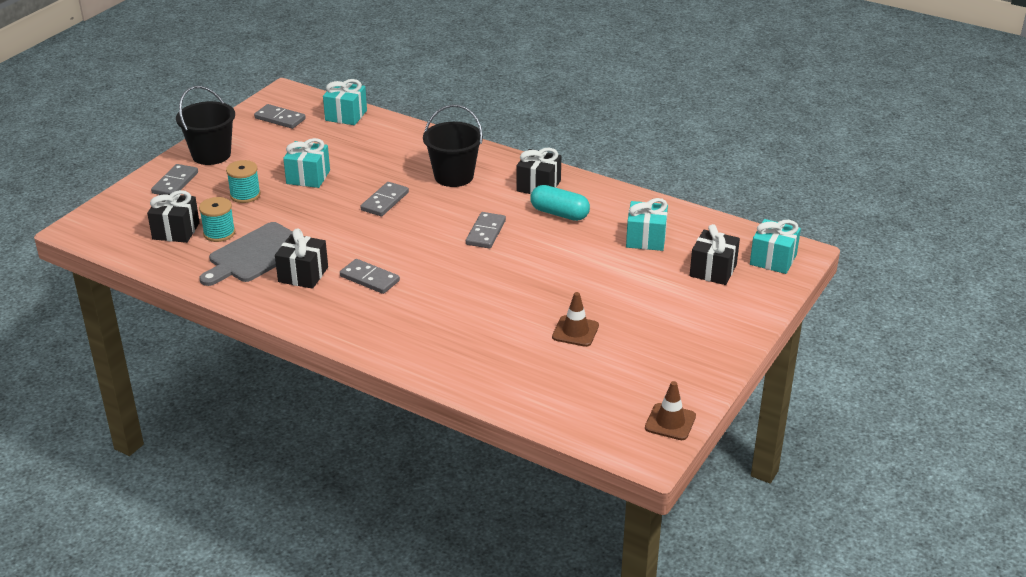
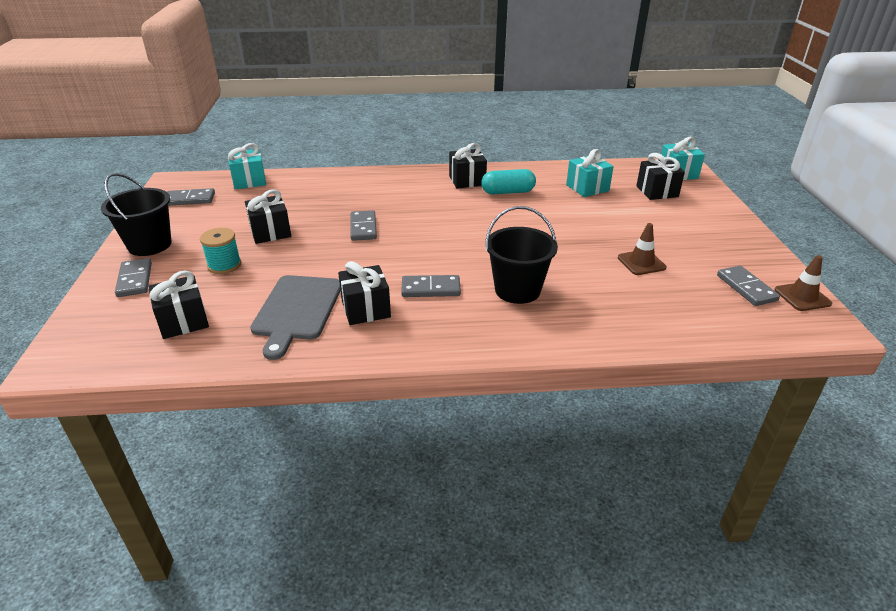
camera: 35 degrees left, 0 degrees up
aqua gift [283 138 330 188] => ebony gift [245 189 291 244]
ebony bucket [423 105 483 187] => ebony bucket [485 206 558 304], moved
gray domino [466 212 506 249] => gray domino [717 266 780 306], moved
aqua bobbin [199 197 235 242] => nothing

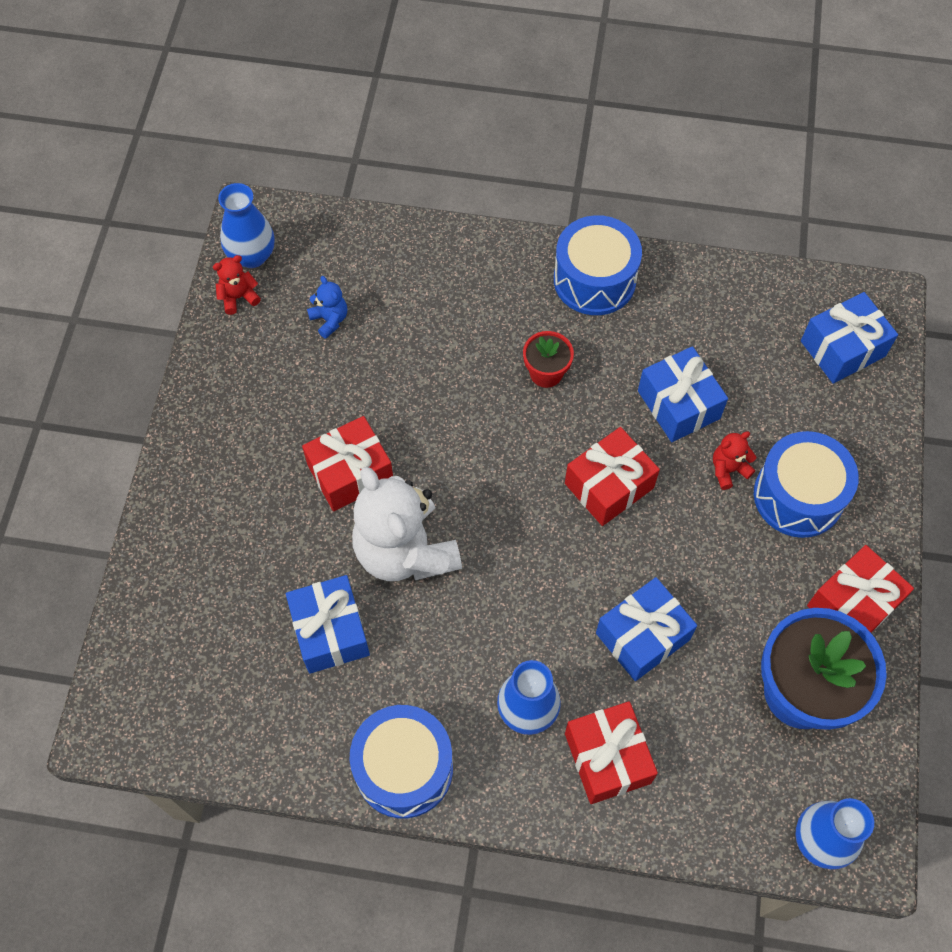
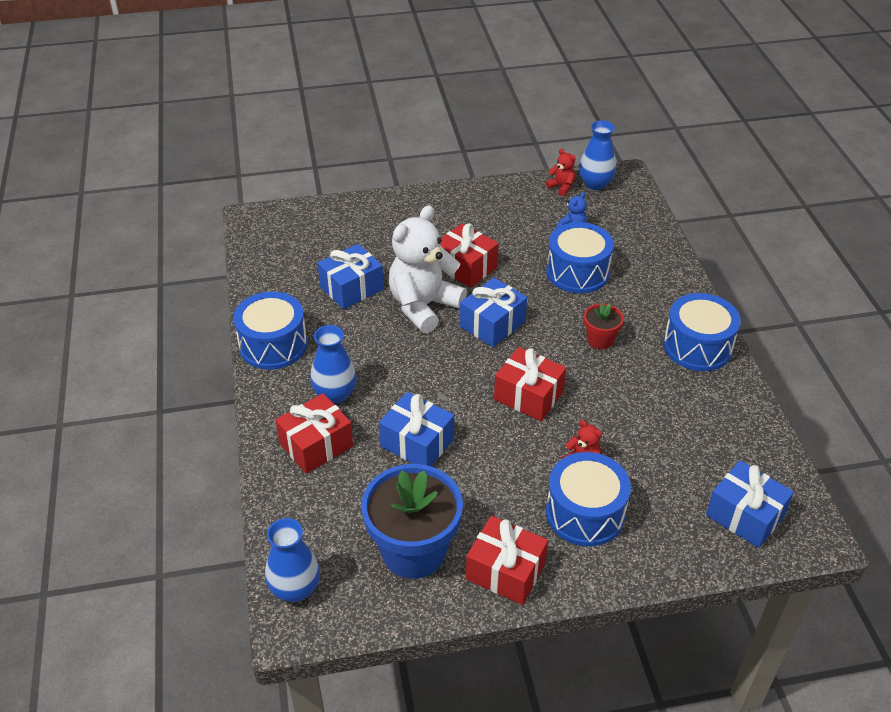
camera: 70 degrees right, 20 degrees down
blue gift [638 346 728 442] => blue gift [460 277 527 347], moved
nothing => blue toy drum [546 222 614 293]

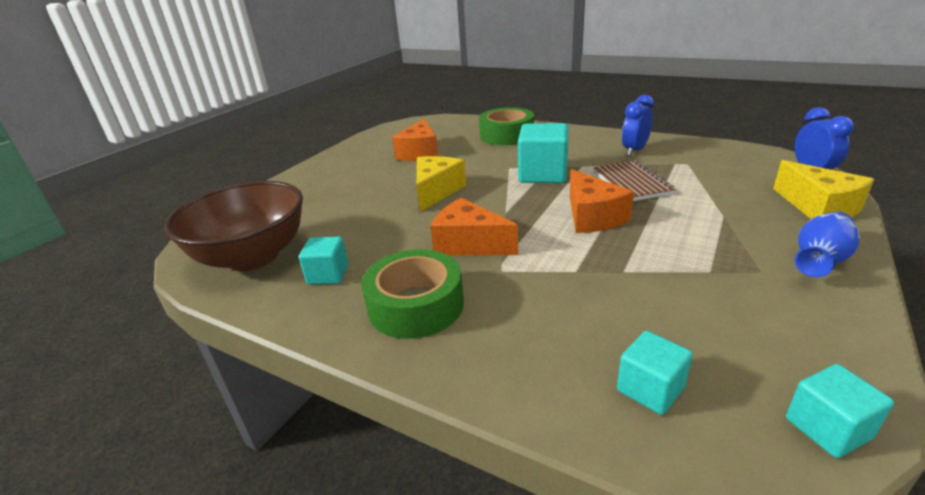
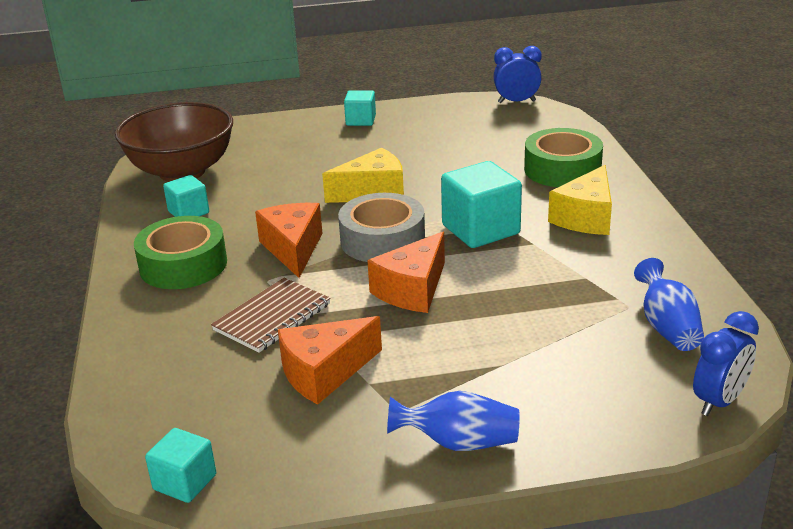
camera: 50 degrees right, 0 degrees up
russet notebook [594 161 676 201] => russet notebook [211 278 331 353], moved
orange-coloured cheese [392 119 438 161] => orange-coloured cheese [278 316 382 405], moved
nothing => gray tape [338 193 425 262]
aqua cube [617 331 693 415] => aqua cube [344 90 376 126], moved
blue bedside clock [622 95 654 156] => blue bedside clock [494 46 542 103], moved
golden cheese [773 160 874 219] => golden cheese [548 165 612 235], moved
nothing => blue vase [634 258 704 351]

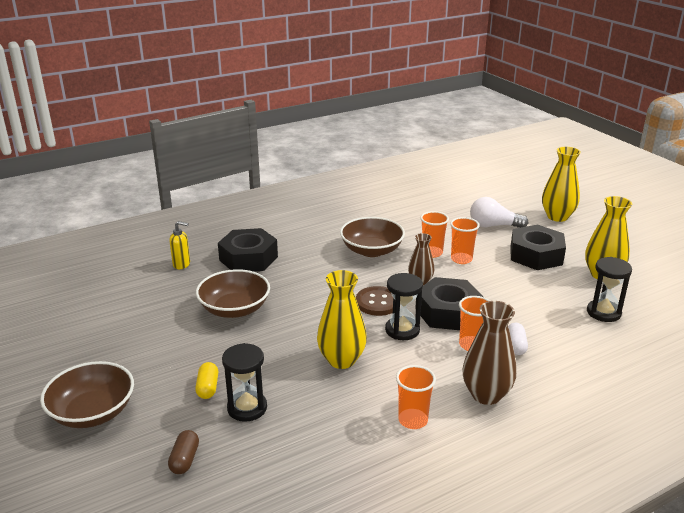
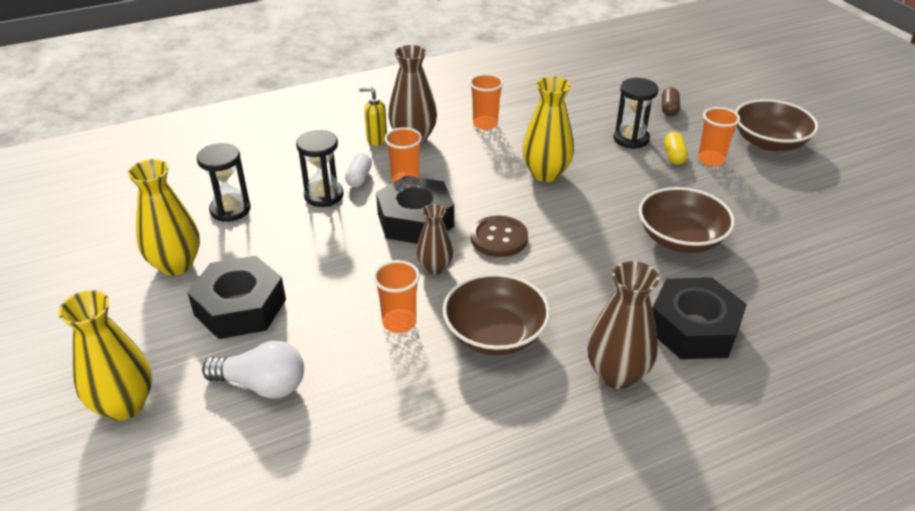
camera: 175 degrees left, 10 degrees up
ebony sandglass [385 273 423 340] => ebony sandglass [296 130 344 207], moved
golden soap pump [169 221 190 269] => golden soap pump [359 87 387 146], moved
nothing => russet vase [587 261 659 389]
orange-coloured cup [450 217 480 264] => orange-coloured cup [698 107 740 166], moved

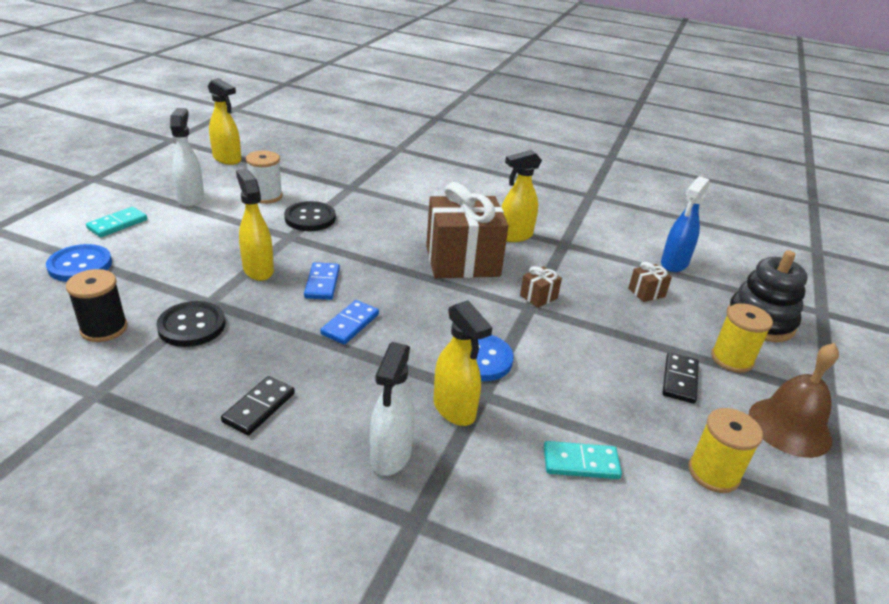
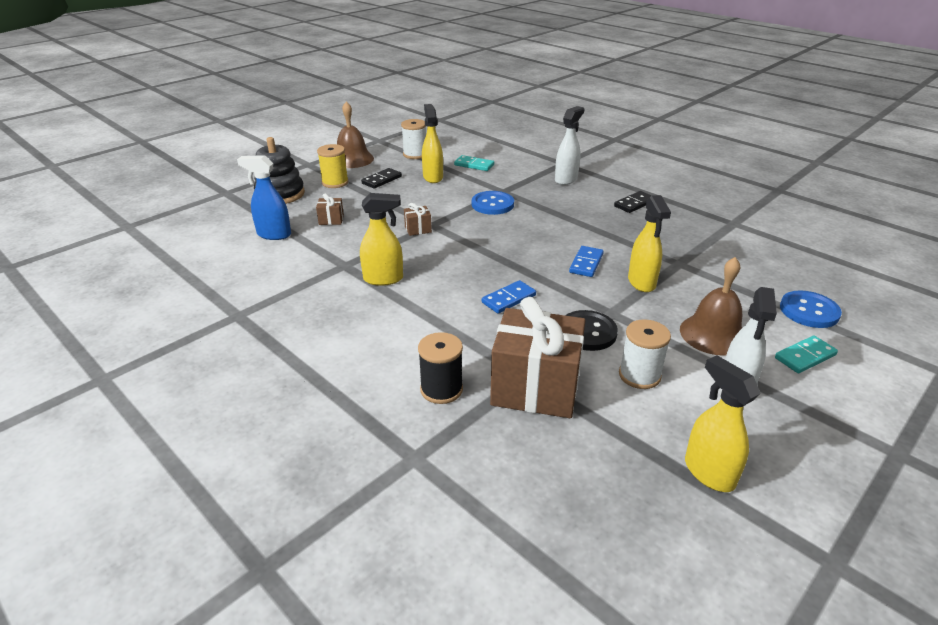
camera: 155 degrees left, 0 degrees up
blue spray bottle [661 176 709 272] => blue spray bottle [237 155 291 240], 135 degrees counterclockwise
golden bobbin [688 408 763 493] => pure white bobbin [401 119 426 159]
ebony bobbin [66 269 128 342] => ebony bobbin [418 332 463 404], moved
golden spray bottle [434 300 493 426] => golden spray bottle [422 104 443 183], moved
blue domino [320 300 379 345] => blue domino [482 280 536 313], moved
russet gift [426 182 509 278] => russet gift [490 297 586 418], moved
nothing => russet bell [680 257 742 356]
ebony button [156 301 225 347] => nothing

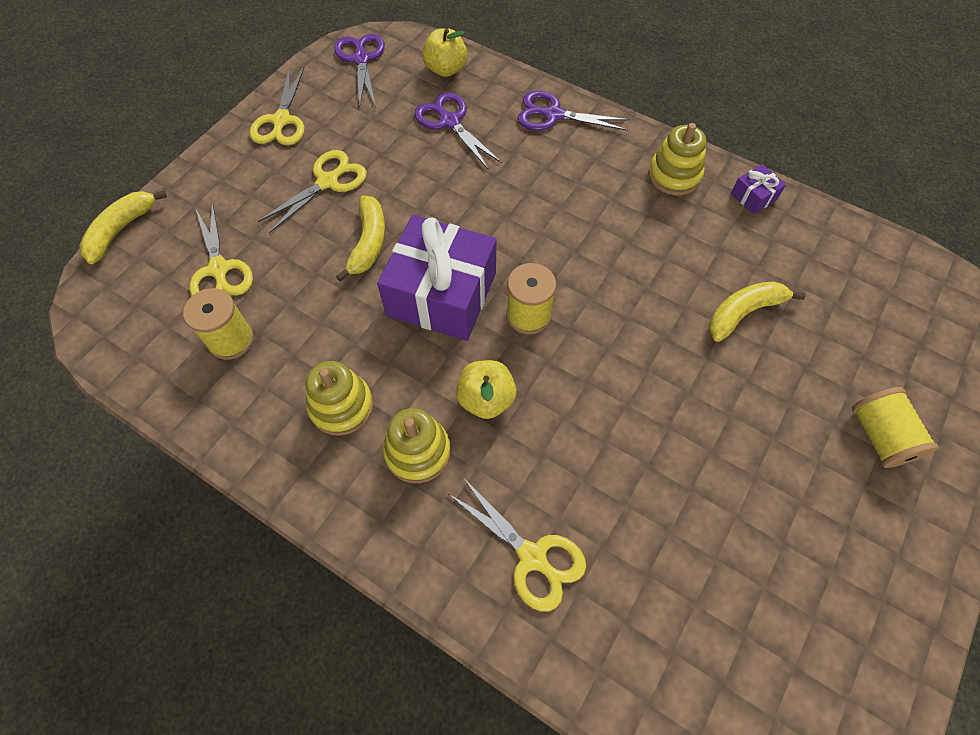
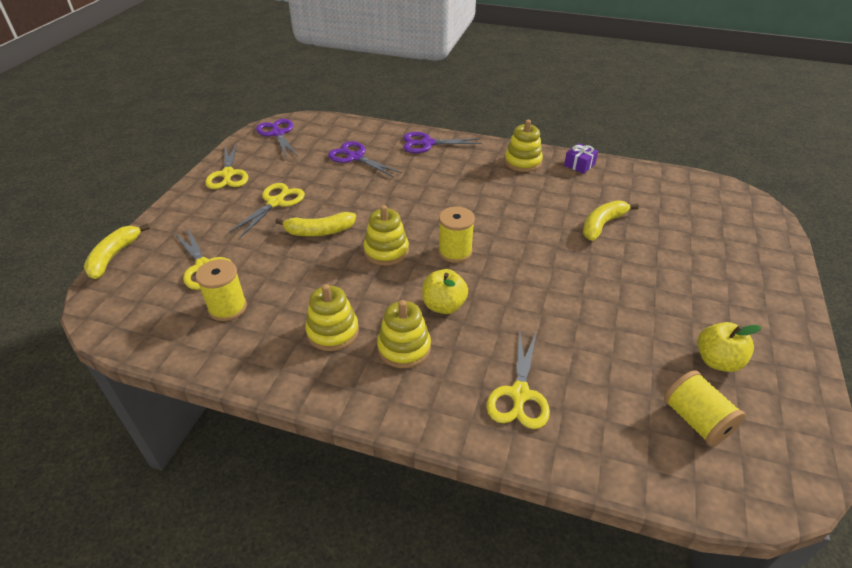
camera: 15 degrees left, 20 degrees down
golden toy banana [336 195 385 282] => golden toy banana [275 212 356 236], 90 degrees clockwise
violet gift [377 215 496 341] => golden stacking toy [363 205 409 266]
golden shears [449 479 586 612] => golden shears [487 331 550 429], 75 degrees clockwise
golden bobbin [852 387 939 468] => golden bobbin [664 370 745 446], moved
golden apple [422 28 467 77] => golden apple [697 322 762 372], moved

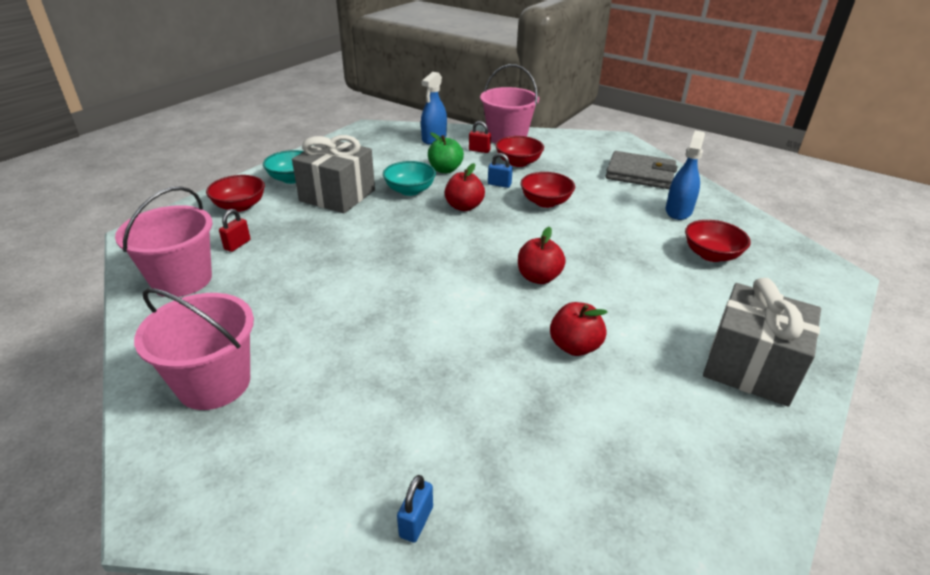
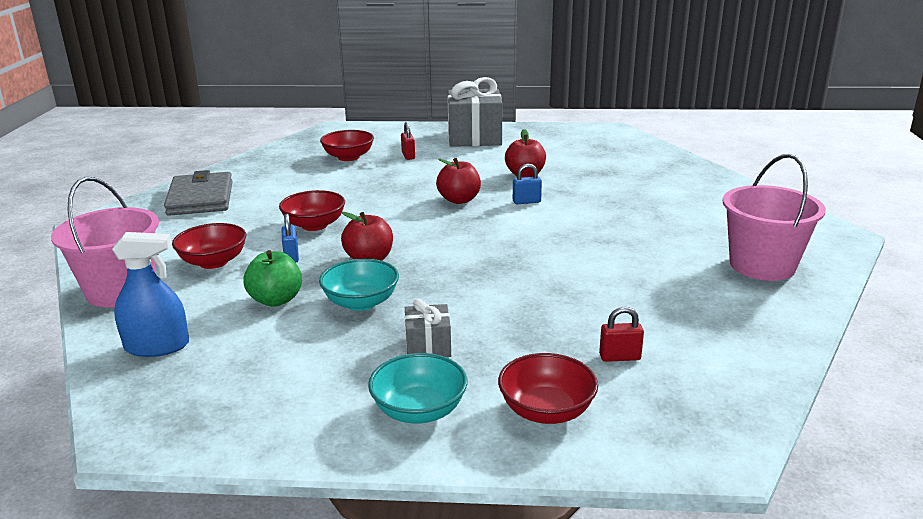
camera: 120 degrees left, 10 degrees down
red padlock [469 121 491 153] => red padlock [401 122 415 160], moved
gray gift [292 135 375 214] => gray gift [405 298 451 357], x0.49
blue padlock [397 475 433 542] => blue padlock [513 164 542 204], moved
rosy bucket [115 186 213 297] => nothing
blue spray bottle [665 131 705 220] => nothing

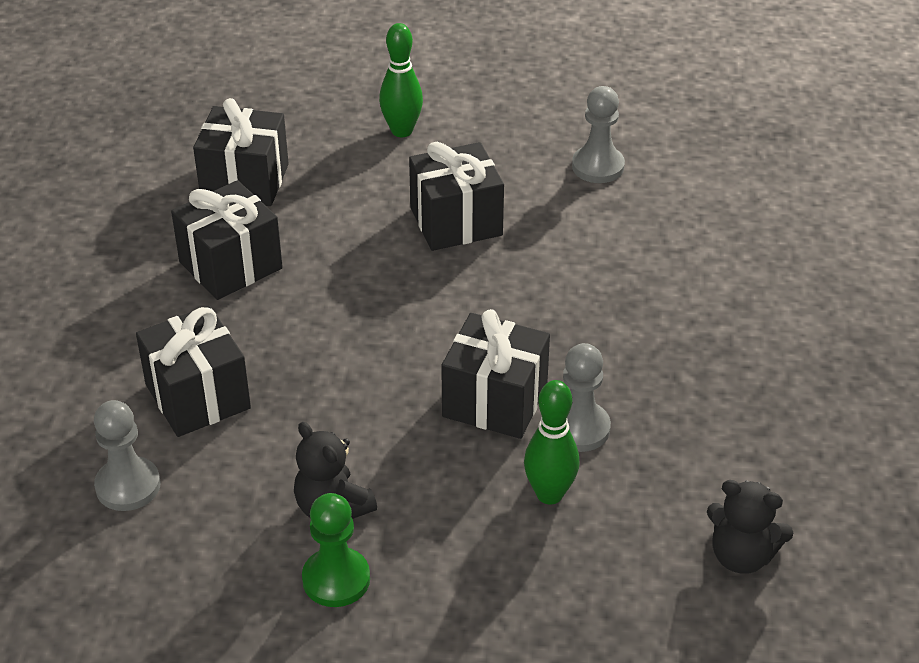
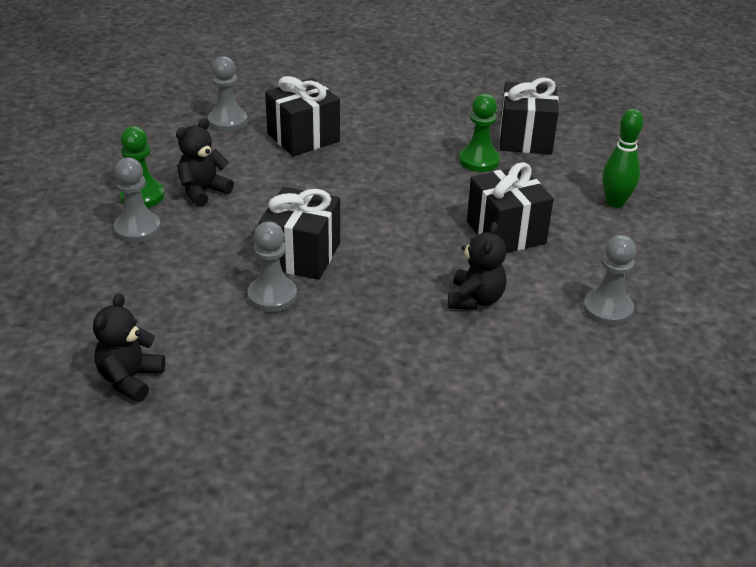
camera: 85 degrees right, 5 degrees down
nothing => gray pawn [114 158 161 243]
nothing => ebony teddy bear [448 222 506 310]
nothing => green pawn [459 94 500 172]
ebony gift [171 180 283 300] => nothing
green skittle [524 380 580 504] => nothing

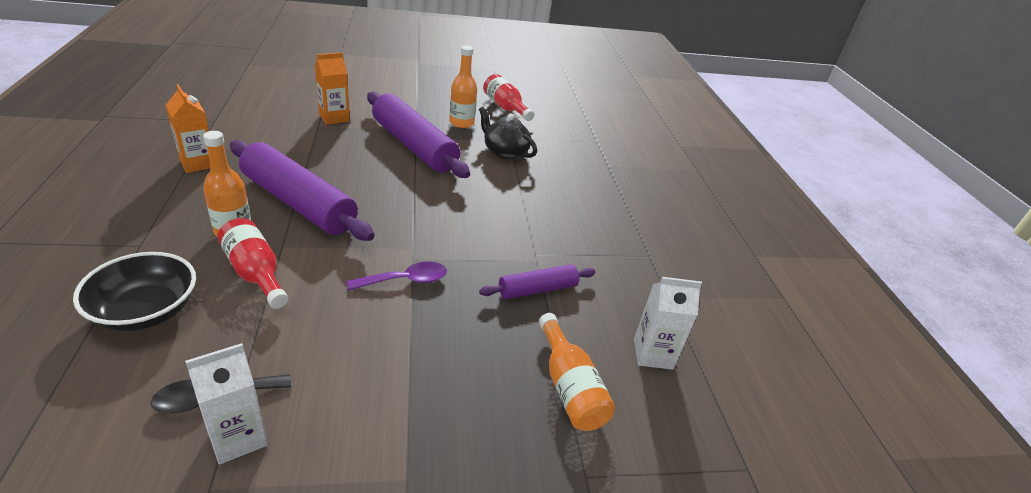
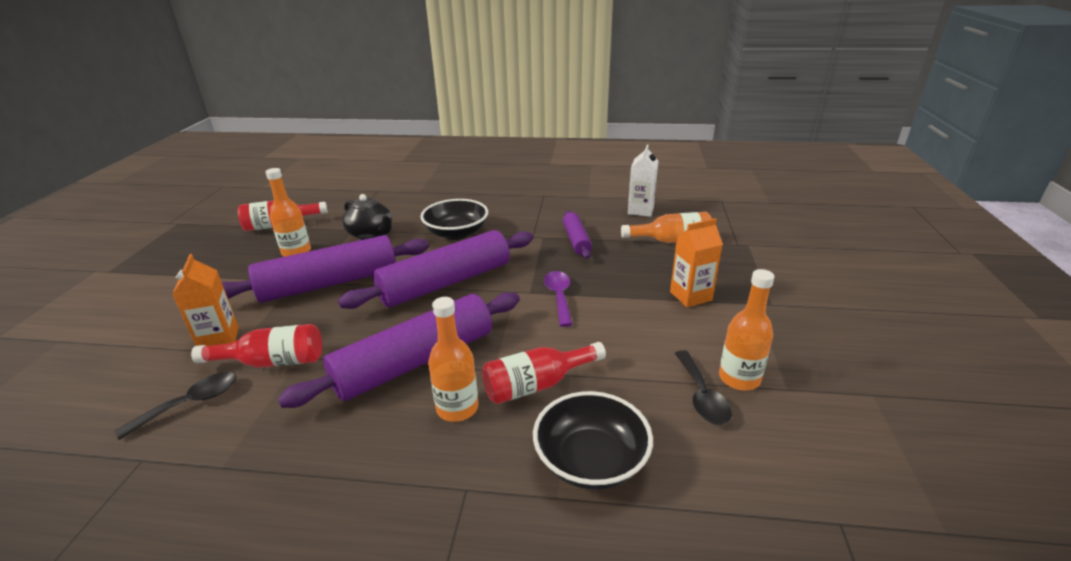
camera: 70 degrees left, 5 degrees down
nothing => ebony spoon [115 372 236 440]
nothing => red flask [191 324 322 368]
nothing => violet rolling pin [338 230 533 309]
ebony tea pot [479 107 537 159] => ebony tea pot [343 194 392 240], 105 degrees counterclockwise
nothing => ebony bowl [420 199 488 240]
orange-coloured carton [166 84 211 173] => orange-coloured carton [670 218 723 307], moved
pure white carton [185 343 268 465] => orange-coloured flask [719 269 774 391]

